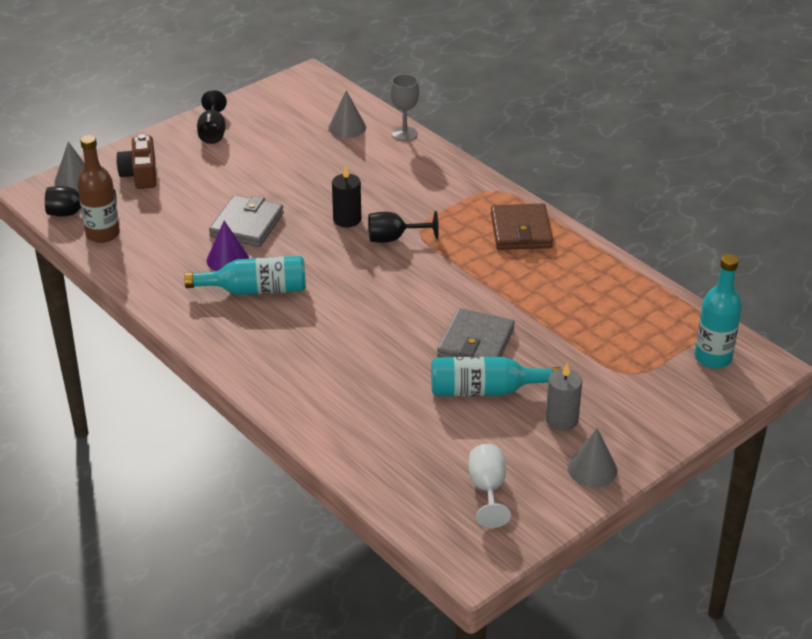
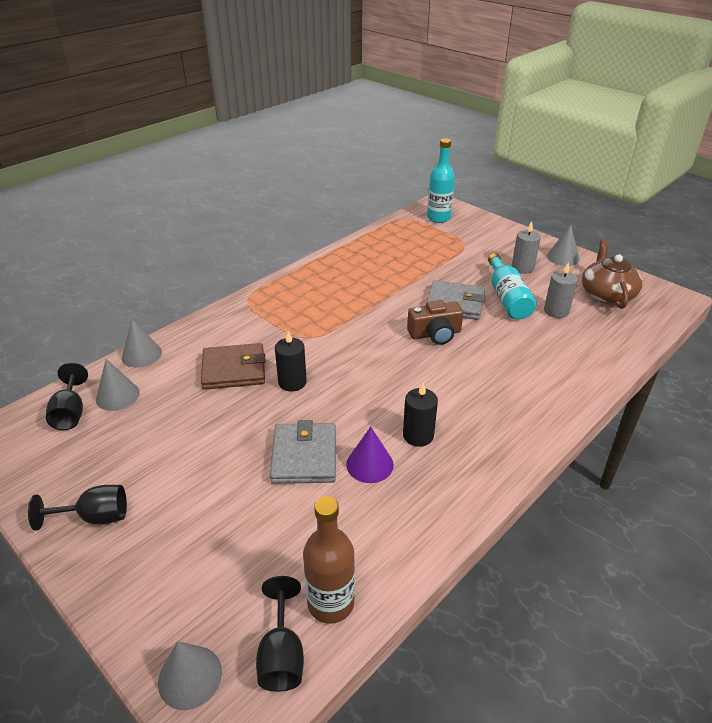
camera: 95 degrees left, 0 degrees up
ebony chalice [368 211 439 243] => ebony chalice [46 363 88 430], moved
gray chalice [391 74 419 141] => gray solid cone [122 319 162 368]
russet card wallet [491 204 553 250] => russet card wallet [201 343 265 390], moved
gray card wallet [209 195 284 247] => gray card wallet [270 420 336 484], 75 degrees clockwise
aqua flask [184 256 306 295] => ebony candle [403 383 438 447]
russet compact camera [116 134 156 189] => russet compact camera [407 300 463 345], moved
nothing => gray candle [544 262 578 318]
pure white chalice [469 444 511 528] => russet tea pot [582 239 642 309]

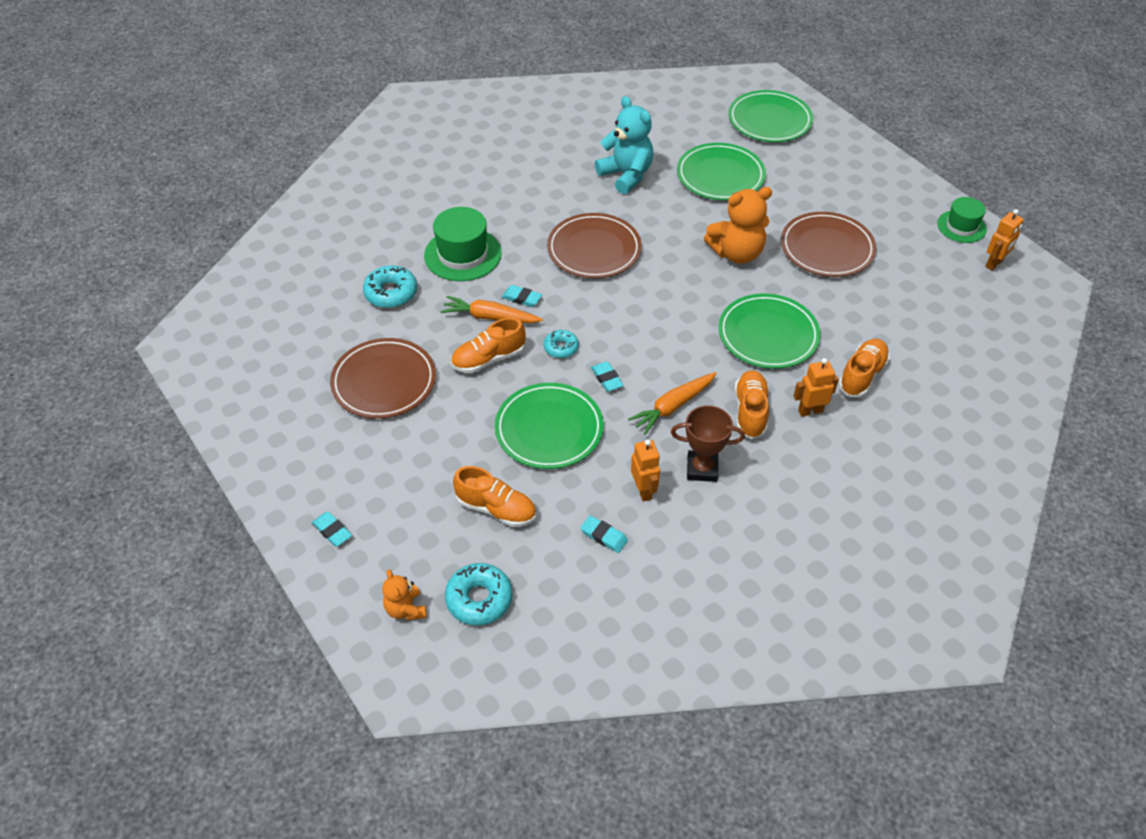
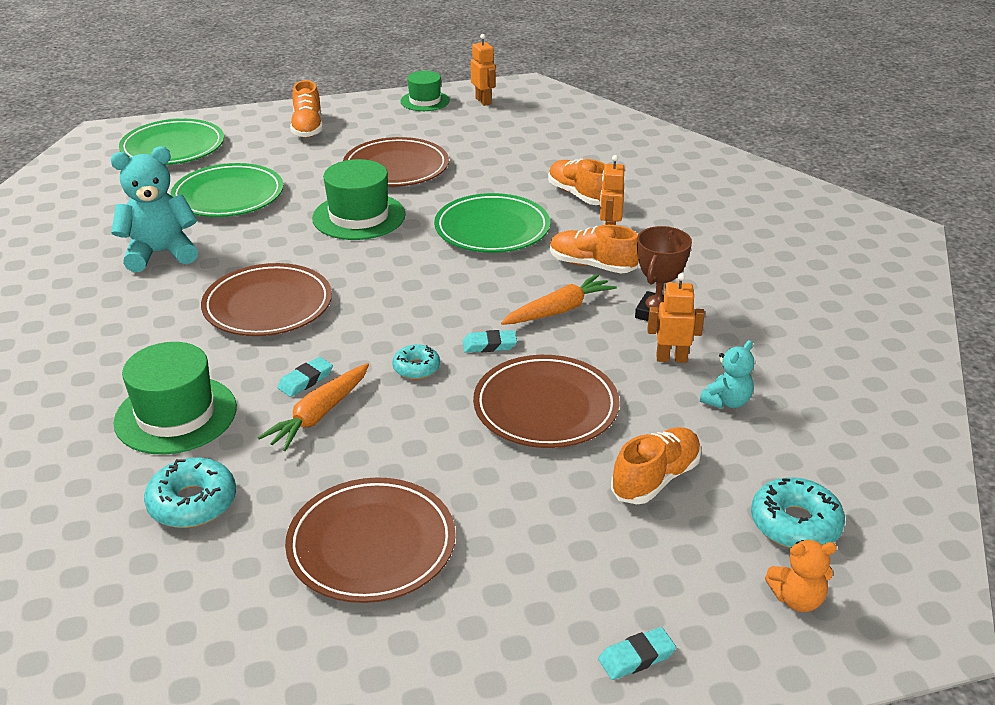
camera: 70 degrees left, 15 degrees down
orange-coloured lace-up shoe [451 318 526 373] => orange-coloured lace-up shoe [290 80 323 138], moved
orange-coloured teddy bear [704 187 772 264] => green top hat [312 159 406 240]
green flat dish [495 383 604 469] => russet flat dish [473 355 620 448]
orange-coloured carrot [628 372 717 435] => orange-coloured carrot [501 274 617 325], 105 degrees counterclockwise
aqua gum eraser [580 515 628 553] => aqua teddy bear [700 340 754 409]

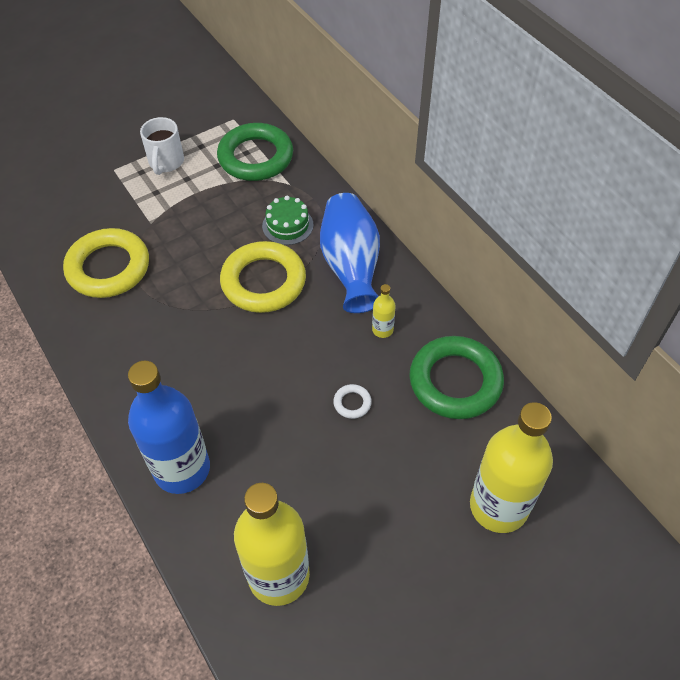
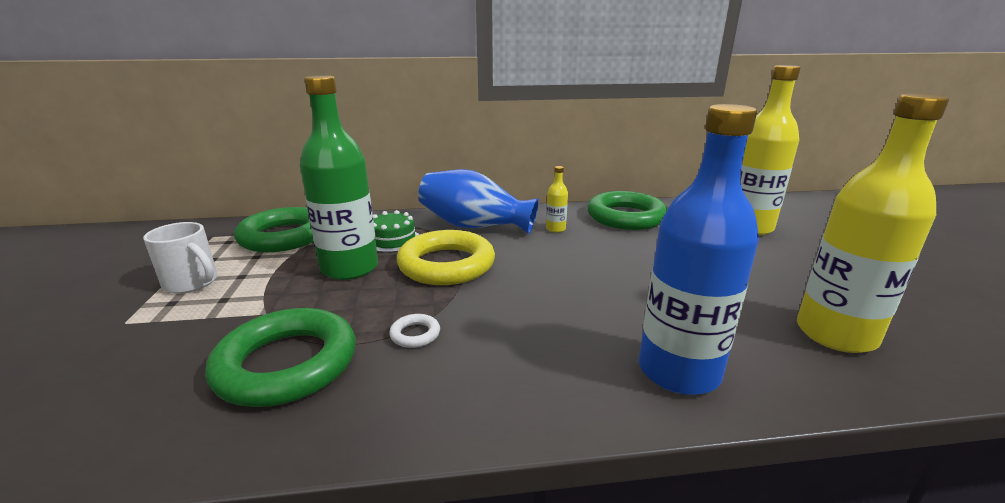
camera: 65 degrees left, 30 degrees down
golden torus [63 228 149 298] => green torus [205 308 356 407]
nothing => green flask [300 75 378 280]
pure white torus [333 384 372 419] => pure white torus [389 314 440 348], moved

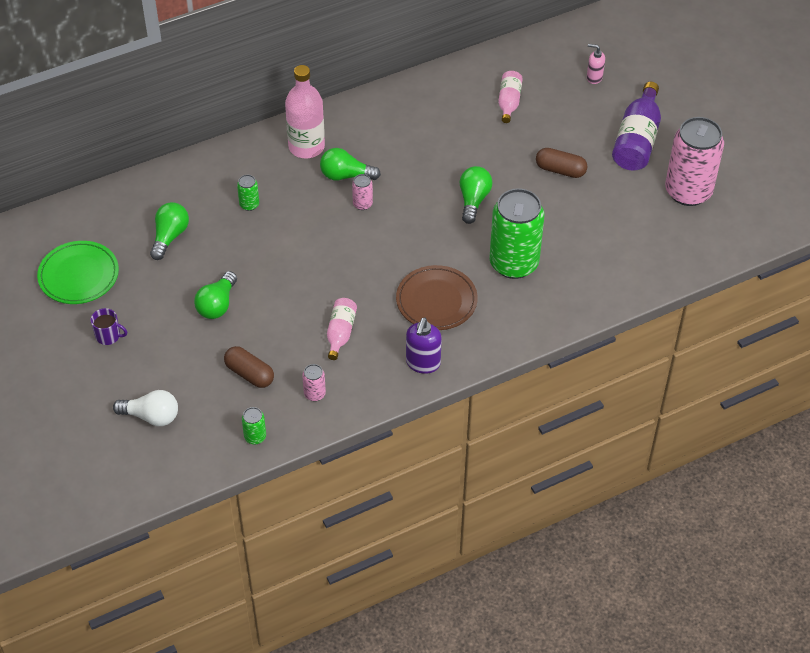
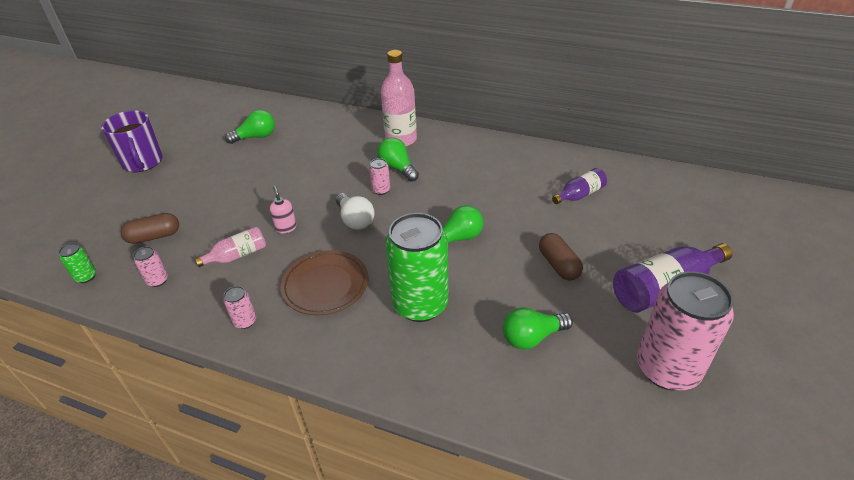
camera: 50 degrees right, 10 degrees down
violet tea mug [90 308 127 345] => violet tea mug [101 110 163 172], x1.99
russet capsule [224 346 274 388] => russet capsule [121 213 179 244], 75 degrees clockwise
violet soap pump [406 317 442 374] => rosy can [223 286 256 329]
rosy soap pump [587 44 605 84] => rosy soap pump [270 186 296 233], moved
pure white light bulb [113 390 178 426] => pure white light bulb [336 193 374 230], moved
green light bulb [194 271 237 319] => green light bulb [503 307 573 350], moved
rosy flask [498 71 523 123] => violet flask [552 168 607 204]
green flat dish [37 241 119 304] => nothing
green can [237 175 259 211] => nothing

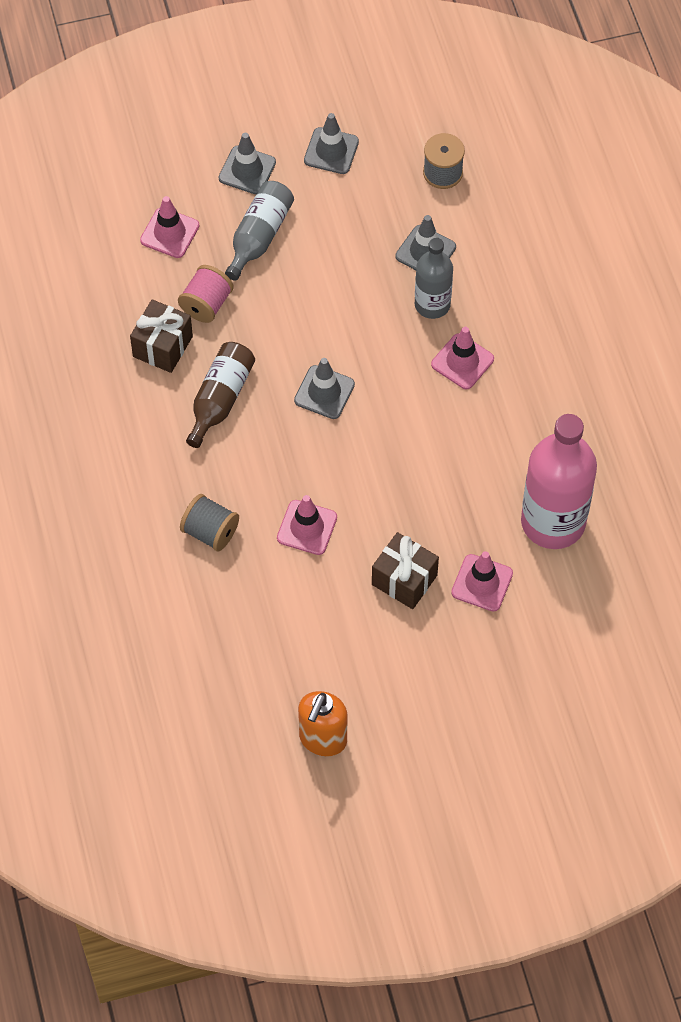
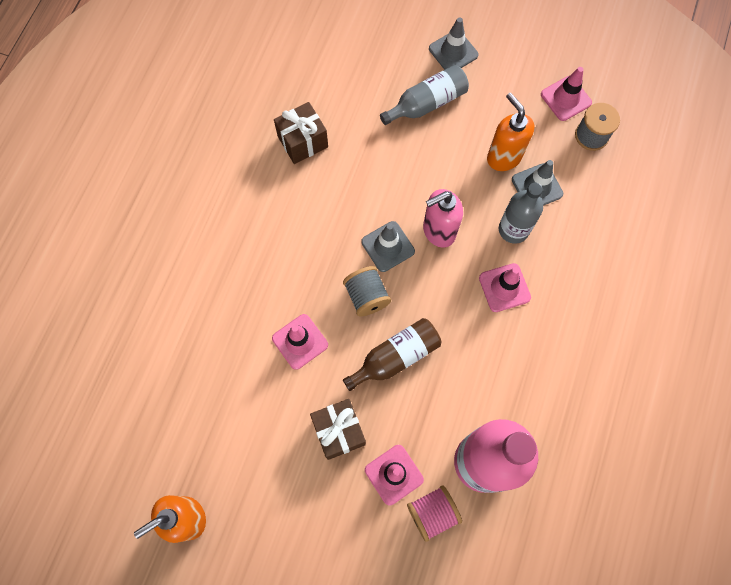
camera: 35 degrees right, 10 degrees up
gray bobbin [180 494 239 551] => gray bobbin [343 266 391 316], moved
russet flask [186 342 255 448] => russet flask [343 318 441 391], moved
rosy bobbin [178 265 234 323] => rosy bobbin [407 485 462 542], moved
nothing => rosy soap pump [423 189 463 248]
nothing => orange-coloured soap pump [487 93 534 171]
rosy traffic cone [140 196 199 258] => rosy traffic cone [541 67 592 121], moved
gray traffic cone [304 113 359 174] => nothing

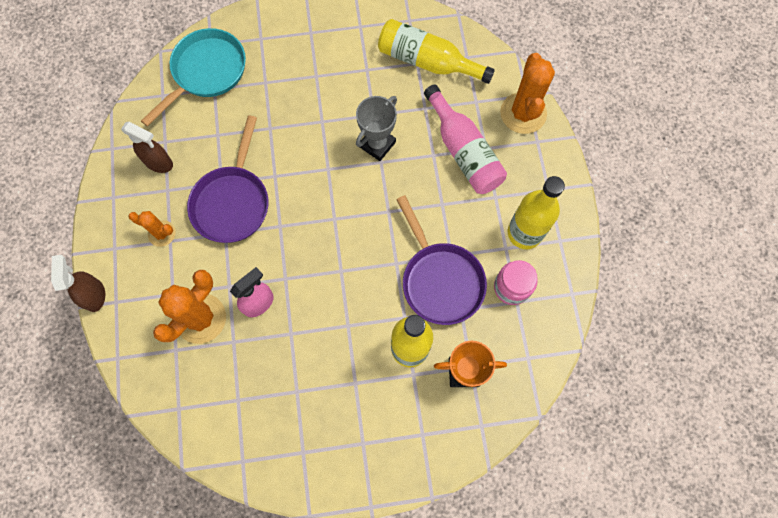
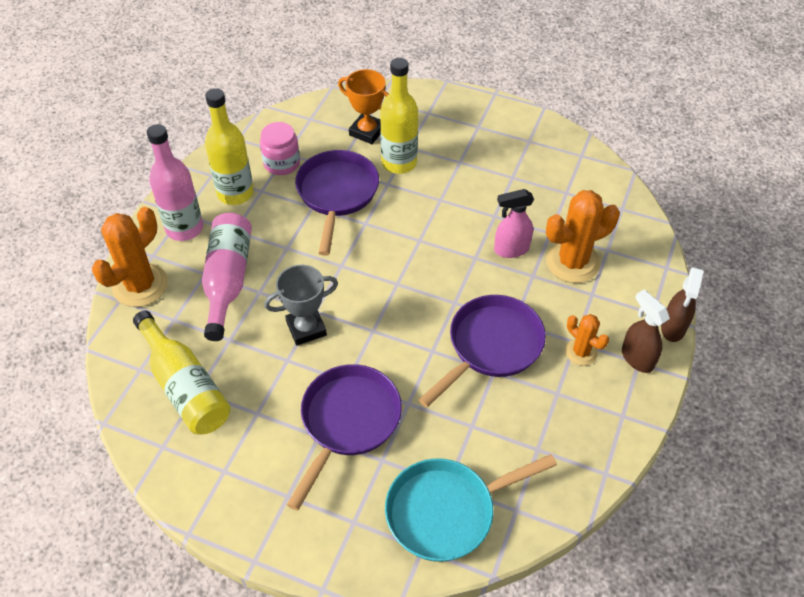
camera: 150 degrees left, 20 degrees down
nothing => rosy flask [147 124 203 241]
nothing => violet pan [287 364 402 511]
russet spray bottle [121 122 173 173] => russet spray bottle [622 290 670 373], moved

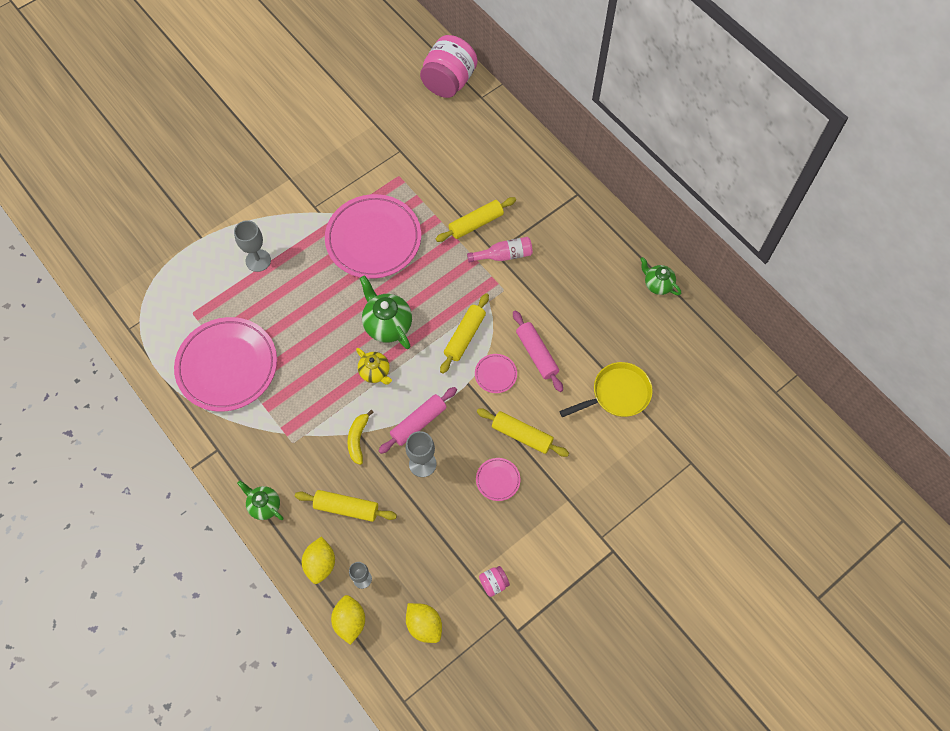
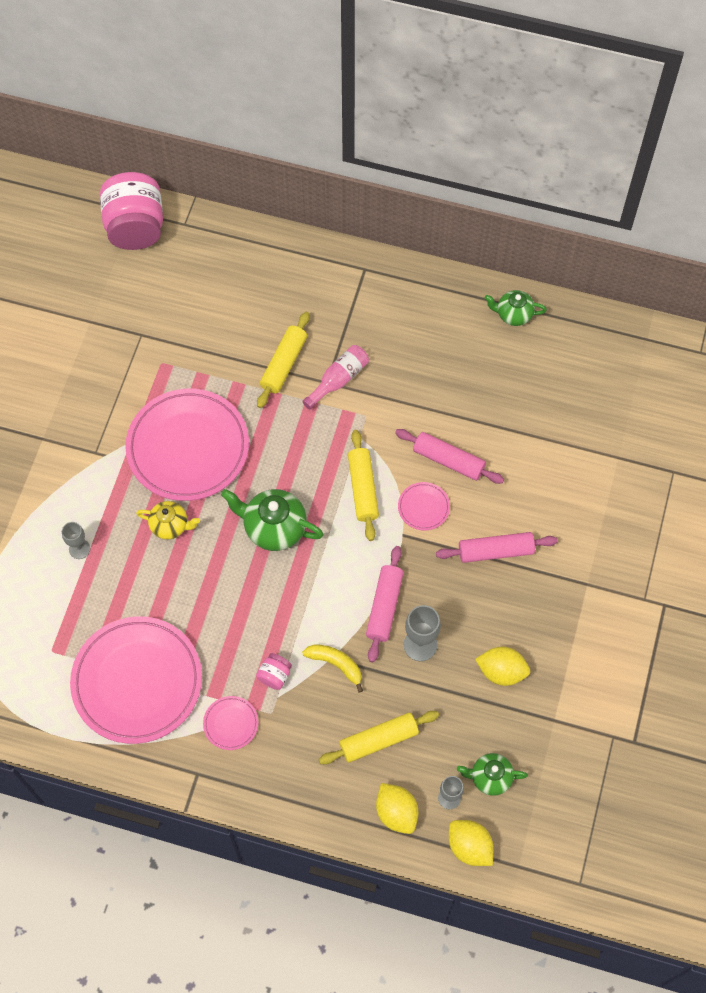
camera: 35 degrees left, 0 degrees up
gray chalice [234 220 271 272] => gray chalice [62 522 90 559], x0.65
golden tea pot [356 348 392 385] => golden tea pot [136 501 200 540], moved
rosy flat dish [476 458 520 501] => rosy flat dish [203 696 258 750], moved
rosy jar [479 566 510 597] => rosy jar [256 653 292 690], moved
golden toy banana [348 410 374 465] => golden toy banana [302 644 363 693], 150 degrees clockwise
golden rolling pin [477 408 569 457] => rosy rolling pin [436 532 558 563]
green tea pot [237 481 284 520] => green tea pot [457 753 528 796], moved
golden lemon [406 603 442 643] => golden lemon [475 647 530 686], moved
golden pan [559 362 653 417] => nothing

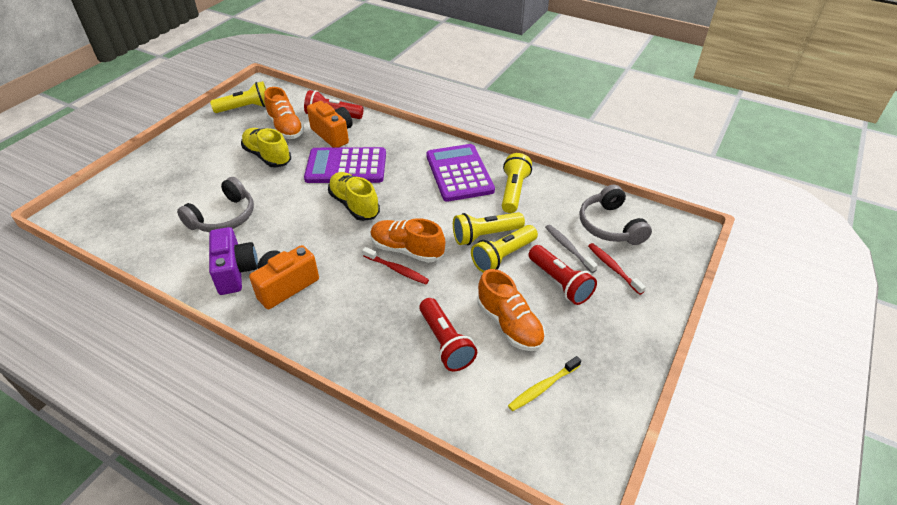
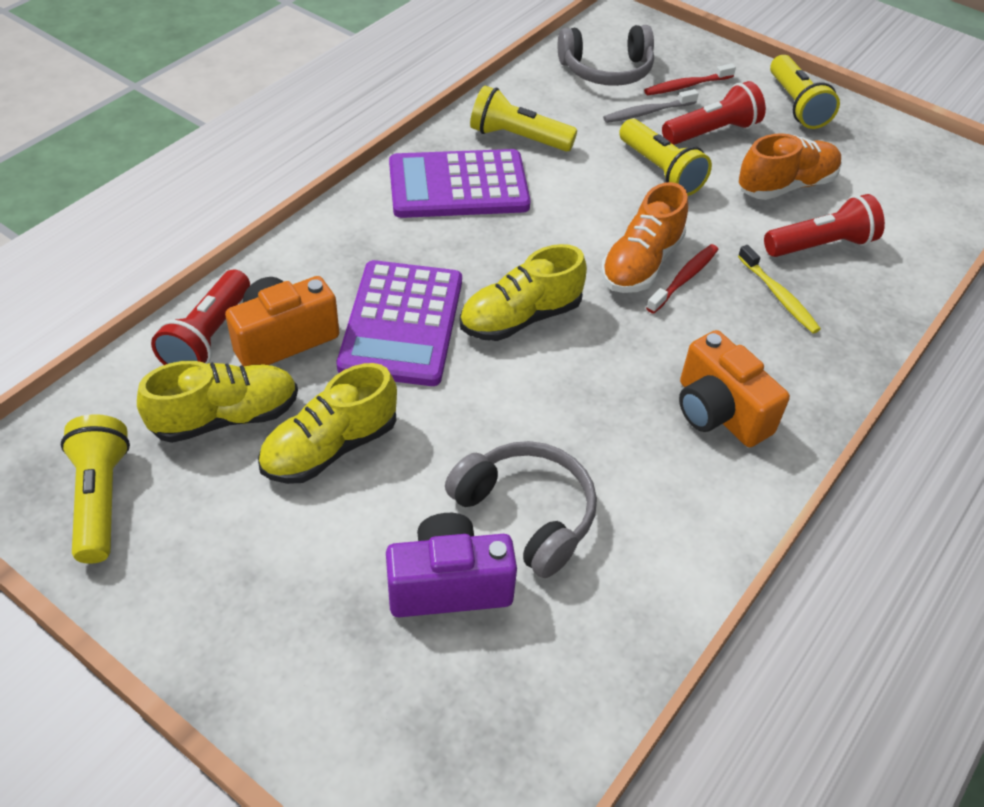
camera: 85 degrees left, 5 degrees up
orange-coloured lace-up shoe [264 87 304 139] => golden lace-up shoe [137 361 298 443]
violet compact camera [209 227 258 295] => violet compact camera [386 513 517 617], moved
golden toothbrush [508 356 581 411] => golden toothbrush [738 245 821 333], moved
golden flashlight [453 212 525 245] => golden flashlight [770 55 840 129], moved

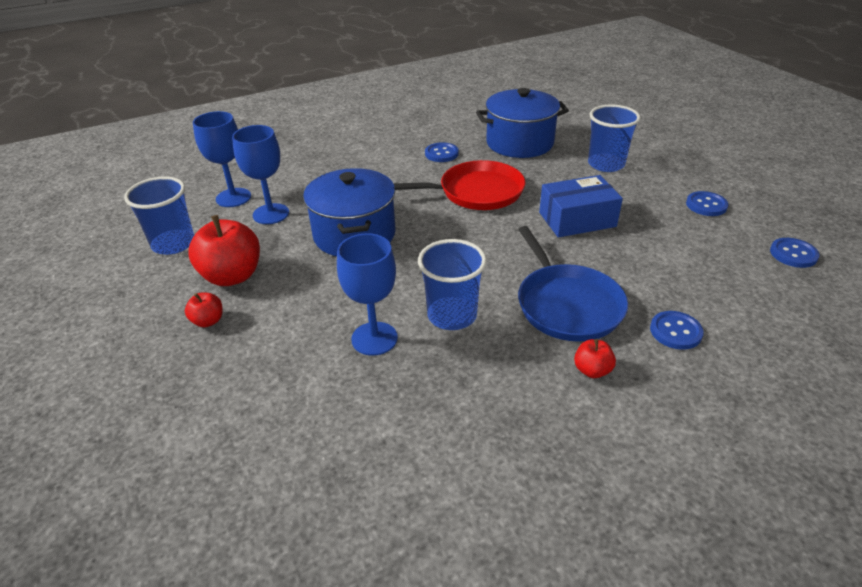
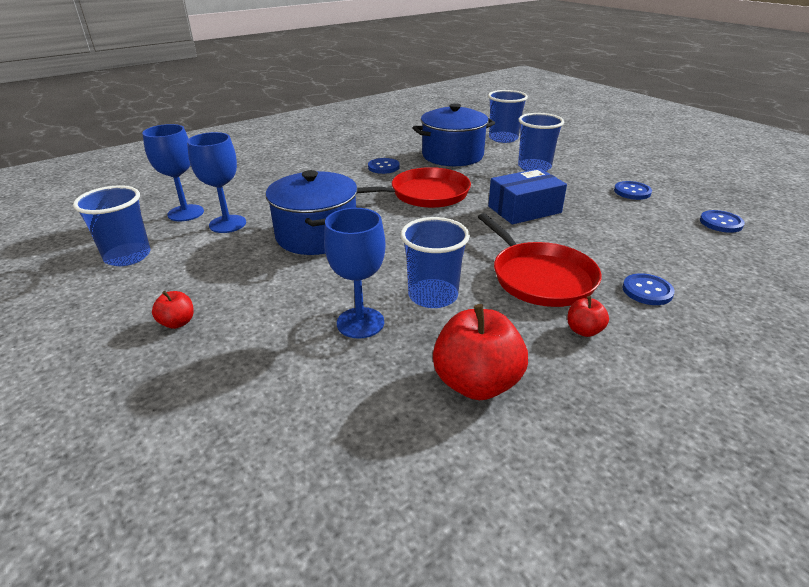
camera: 10 degrees left, 5 degrees down
red apple [189 215 260 286] => red apple [433 304 528 400], moved
blue pan [518 226 628 342] => red pan [478 213 602 307]
nothing => blue cup [488 90 528 143]

